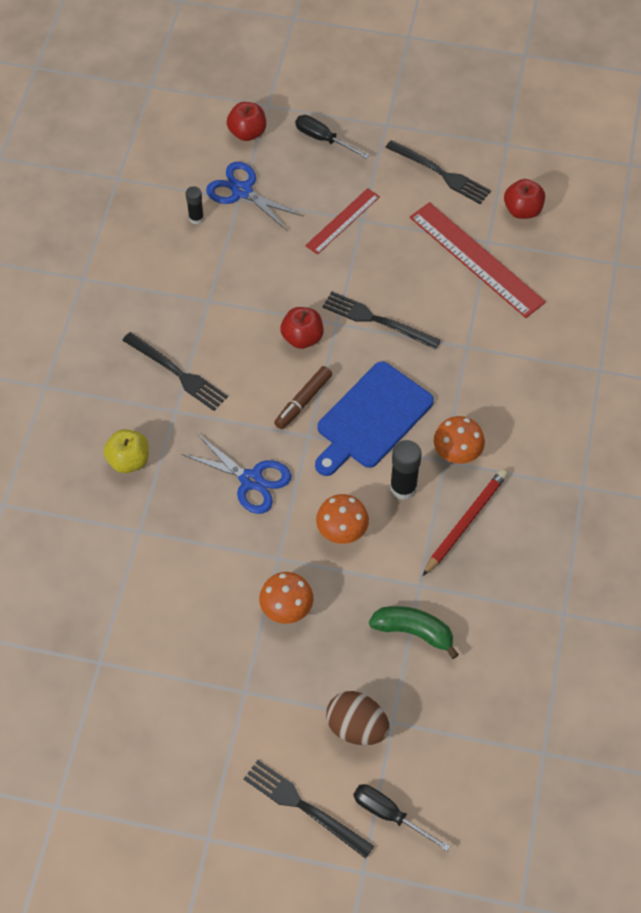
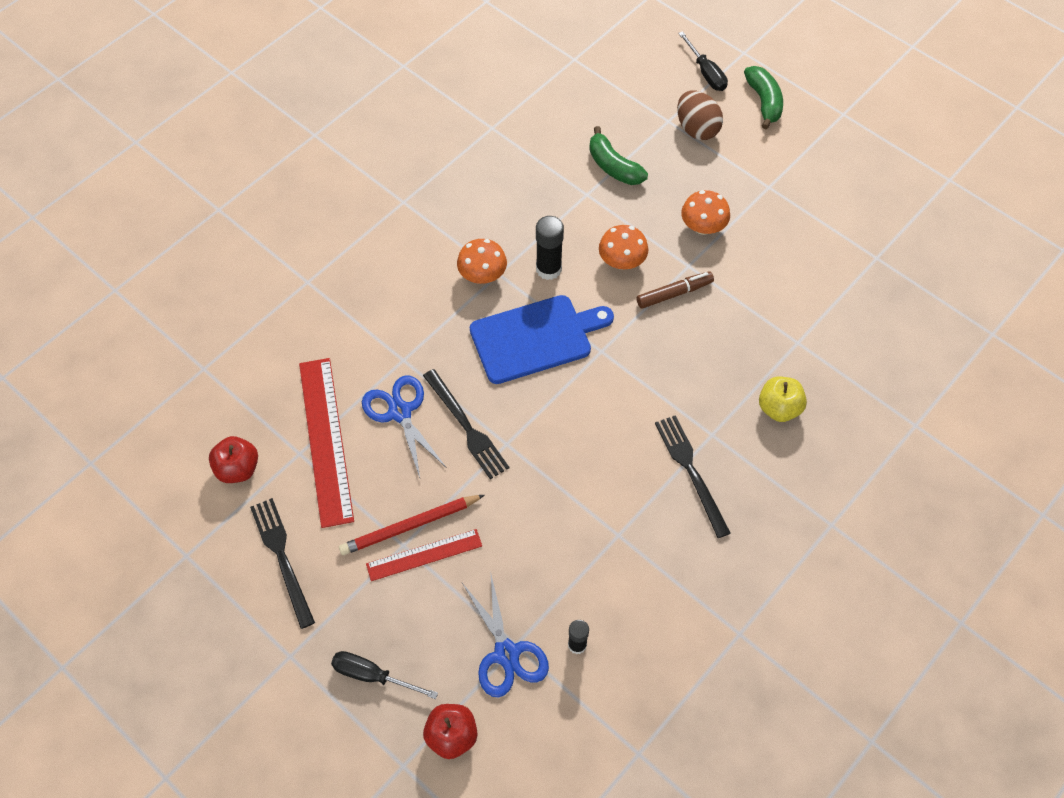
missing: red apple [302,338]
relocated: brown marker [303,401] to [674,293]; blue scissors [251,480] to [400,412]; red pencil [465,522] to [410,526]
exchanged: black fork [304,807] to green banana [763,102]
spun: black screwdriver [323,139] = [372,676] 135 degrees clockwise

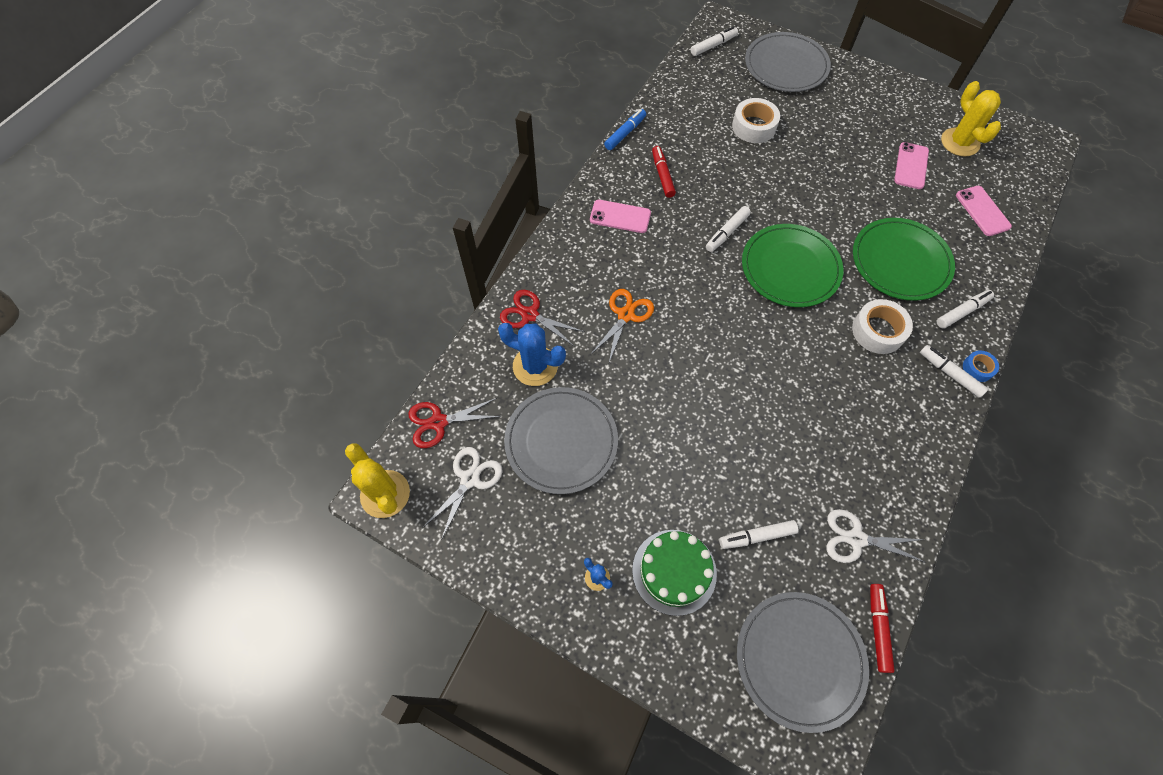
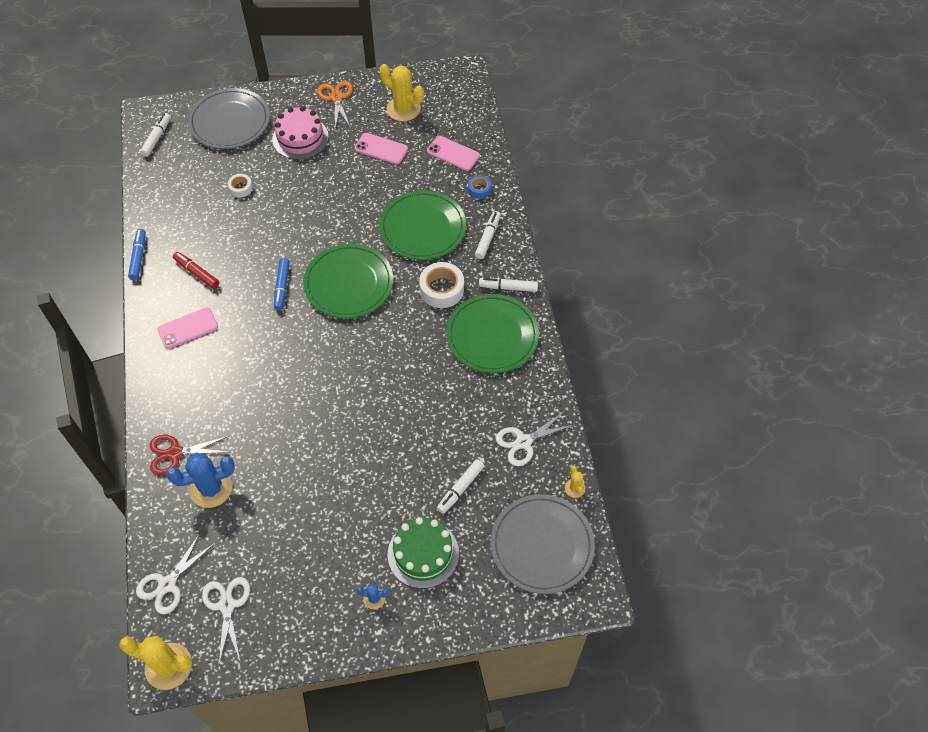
missing: grey plate [561,441]
appeared: pink cake [300,138]; green plate [492,335]
relocated: orange scissors [626,315] to [336,97]; blue tape [977,368] to [479,189]
exchanged: red marker [878,628] to yellow cactus [574,488]
colour: white marker [727,233] to blue marker [282,287]; red scissors [438,422] to white scissors [167,584]
spun: pink phone [911,166] = [381,149] 45 degrees counterclockwise
size: white tape [754,126] = [241,188] x0.56

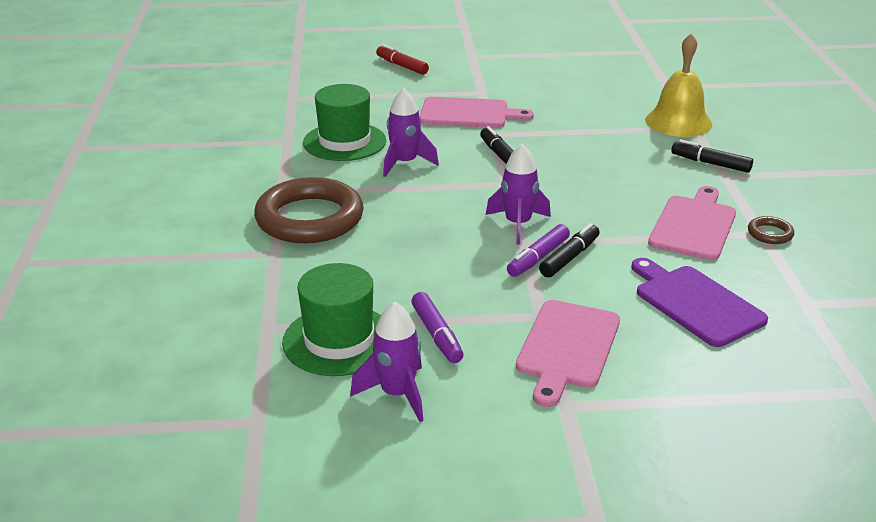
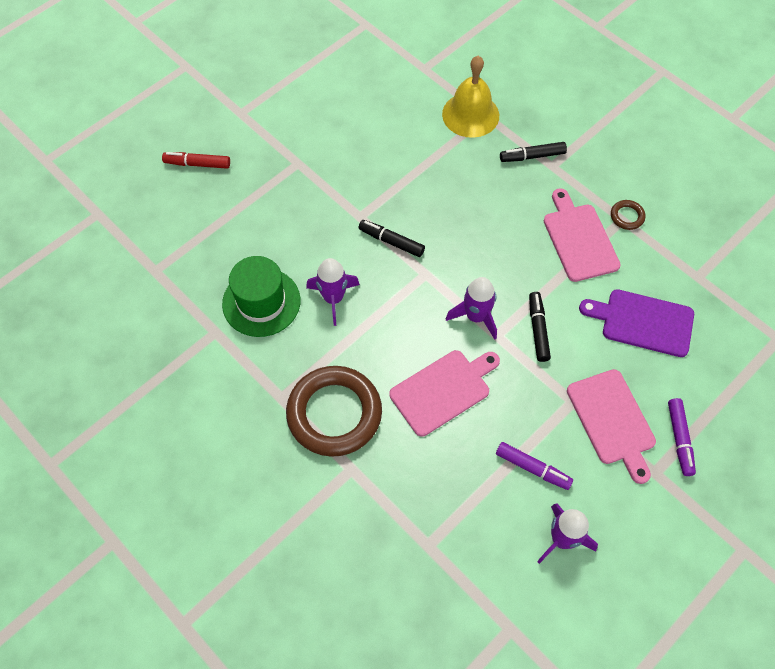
missing: green hat [339,340]
relocated: pink cutting board [468,114] to [443,390]; purple marker [538,258] to [679,439]

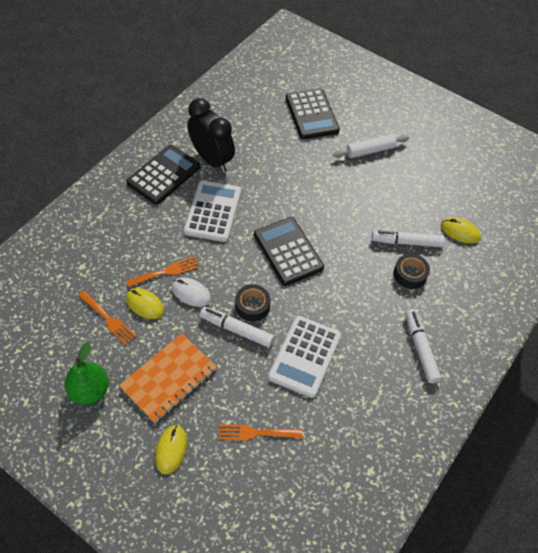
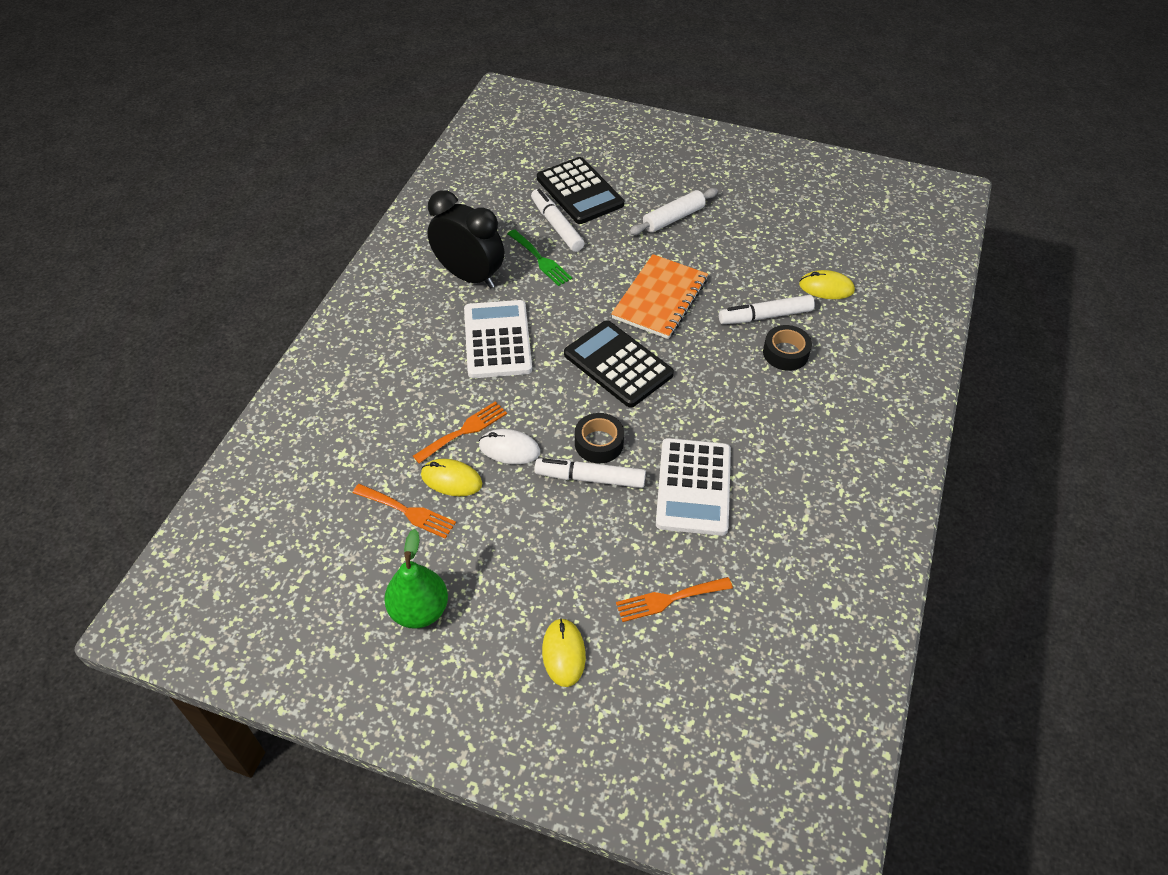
missing: black calculator [164,175]
appeared: green fork [541,260]
relocated: white marker [420,348] to [557,226]; orange notebook [169,378] to [660,299]

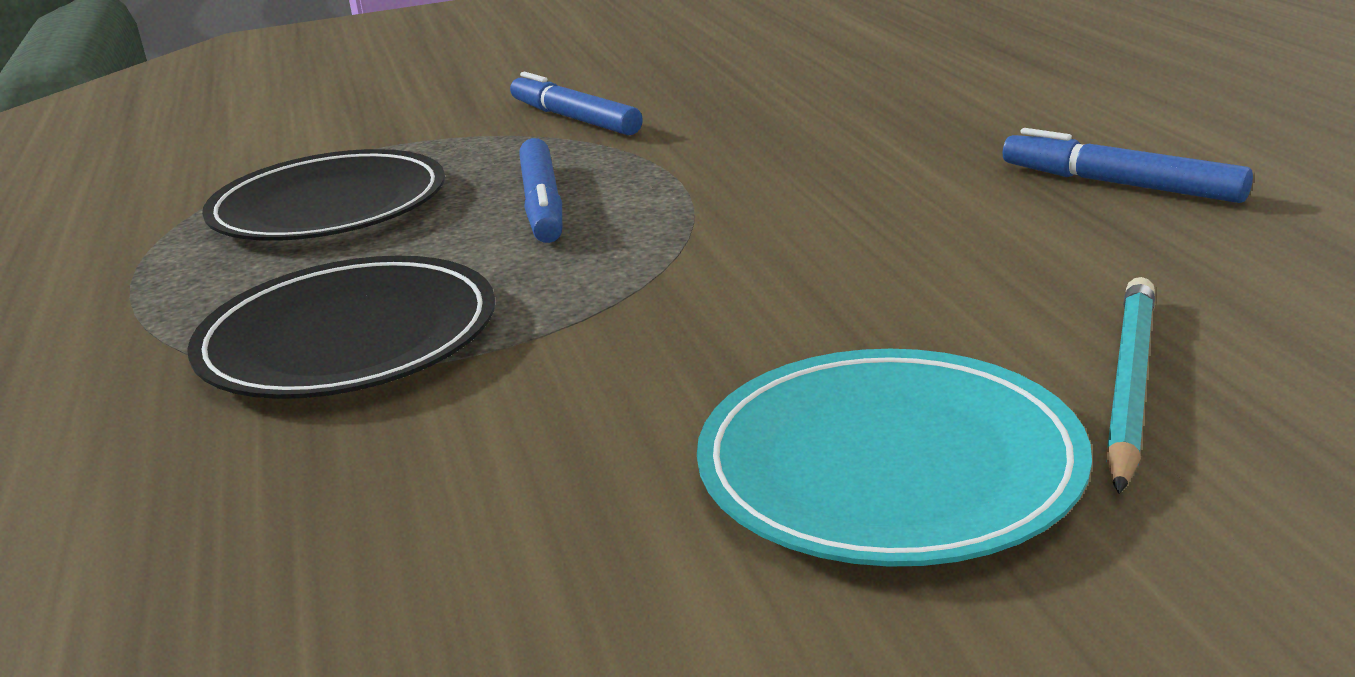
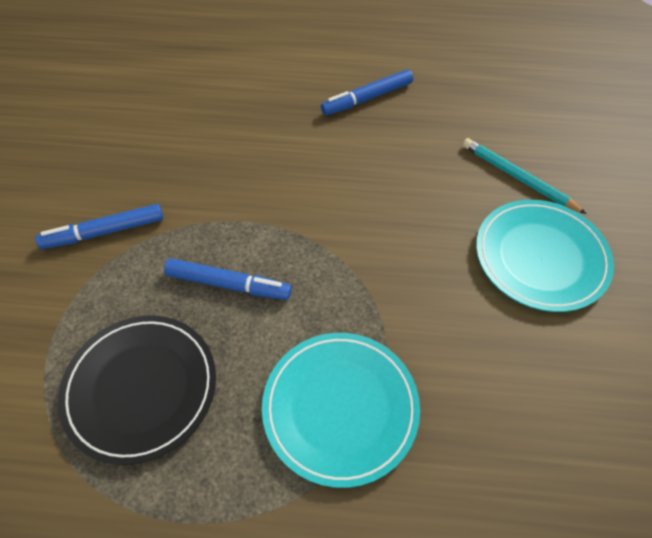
colour: black plate [348,339] to turquoise plate [340,408]

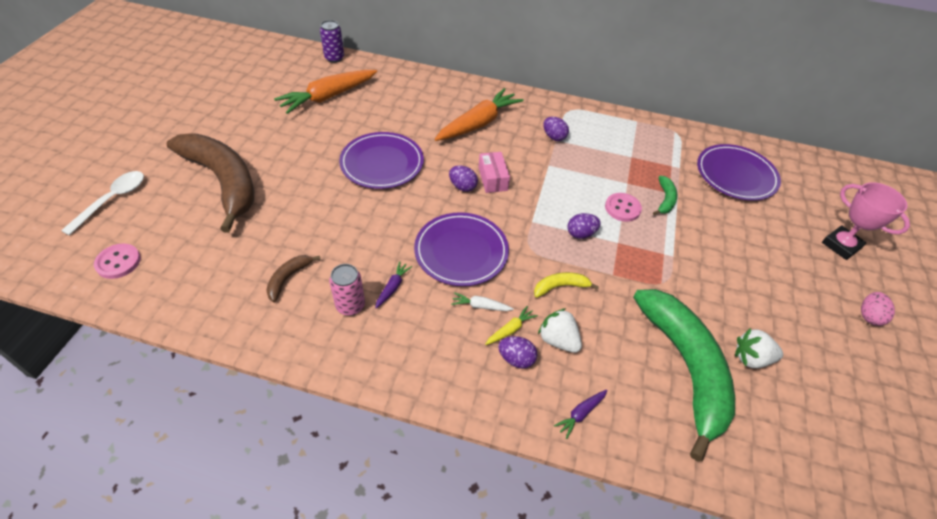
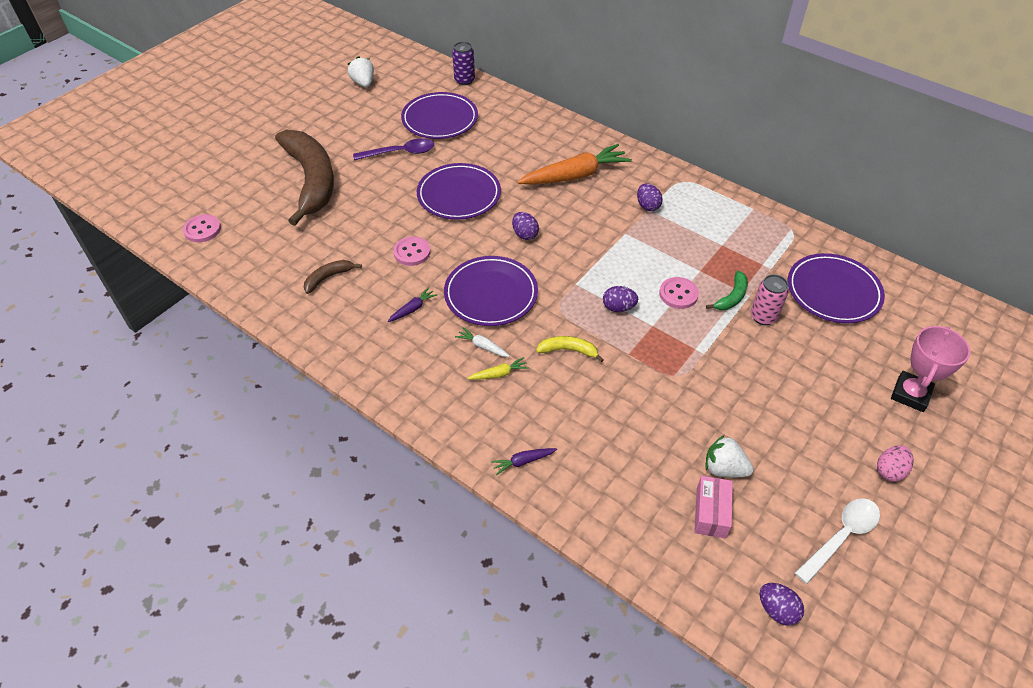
missing: green banana [685,368]
appeared: purple spoon [400,153]; pink button [412,252]
relocated: pink box [493,179] to [711,512]; white spoon [112,200] to [841,536]; pink can [350,305] to [763,317]; white strawberry [558,340] to [363,83]; purple egg [516,359] to [777,610]
exchanged: orange carrot [328,97] to purple plate [440,119]
spun: pink trophy [841,245] = [910,394] 45 degrees clockwise

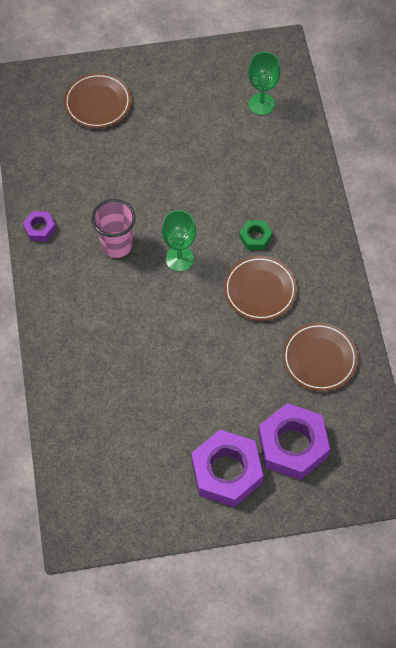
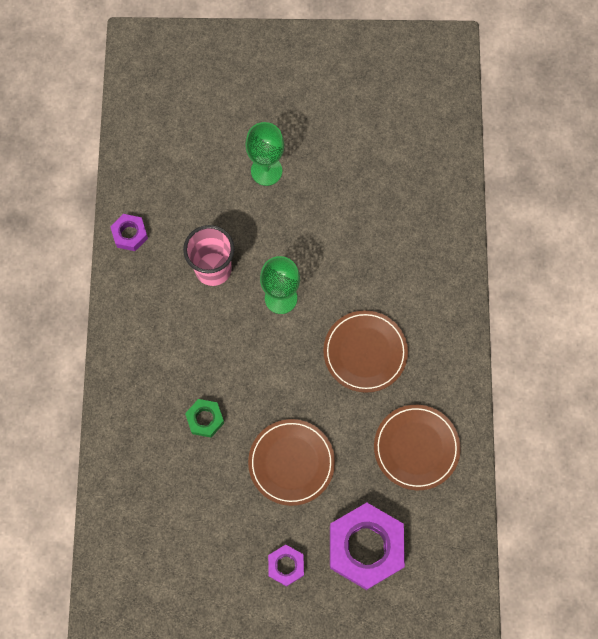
relocated: green goblet [261,104] to [266,171]; brown plate [97,103] to [291,462]; green nut [255,237] to [205,419]
size: purple nut [226,472] = [286,566] x0.48

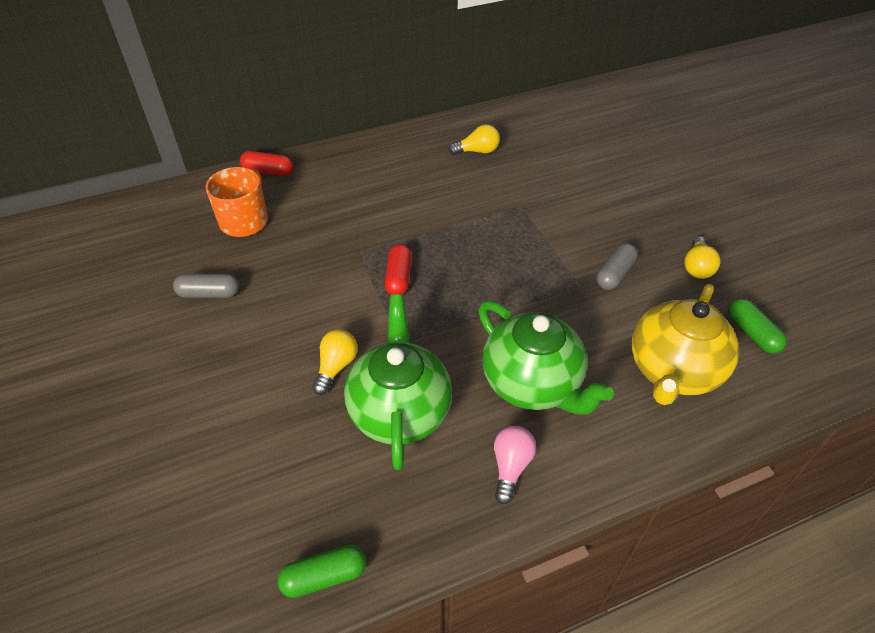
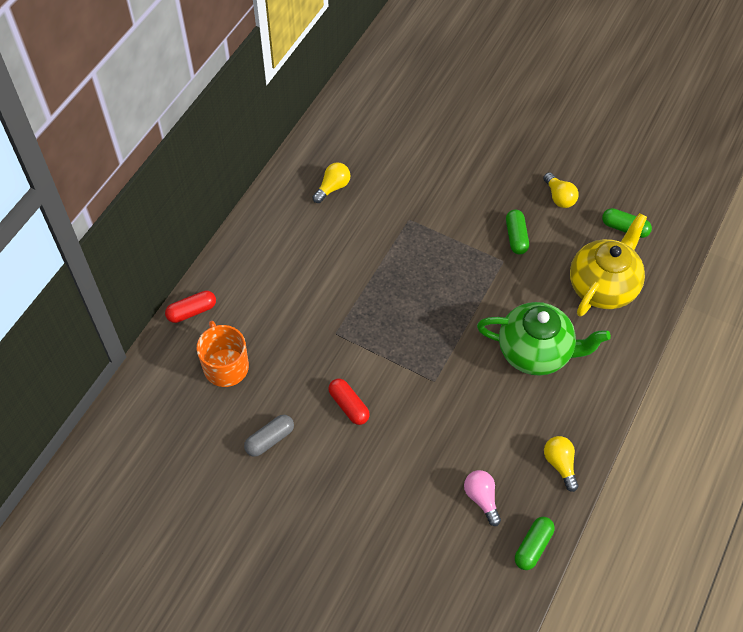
missing: green teapot [399,410]
relocated: red capsule [398,277] to [348,406]; yellow light bulb [336,366] to [560,464]; pink light bulb [510,467] to [481,498]
colour: grey capsule [614,274] to green capsule [516,237]
spun: yellow teapot [673,371] = [603,286] 135 degrees counterclockwise

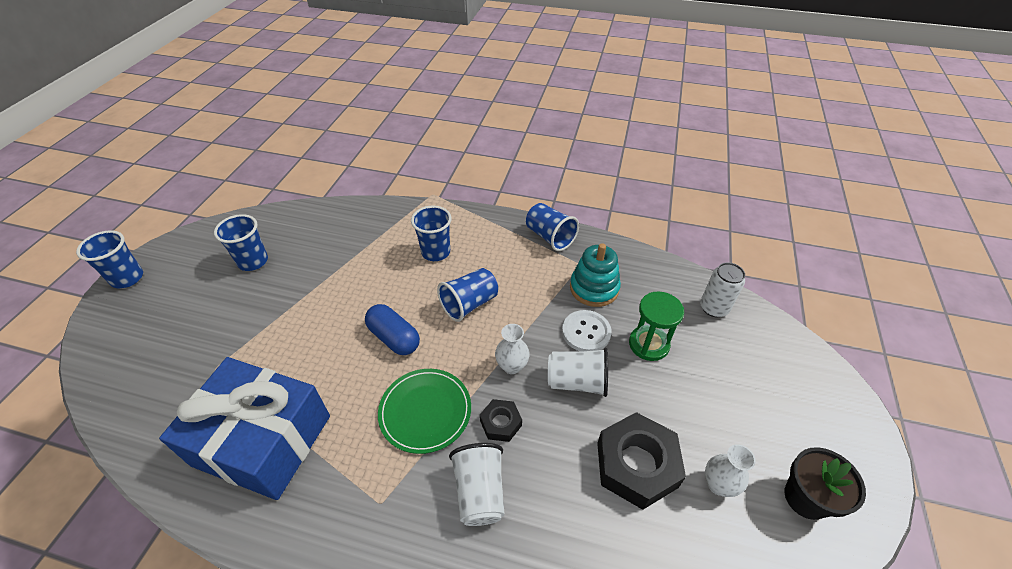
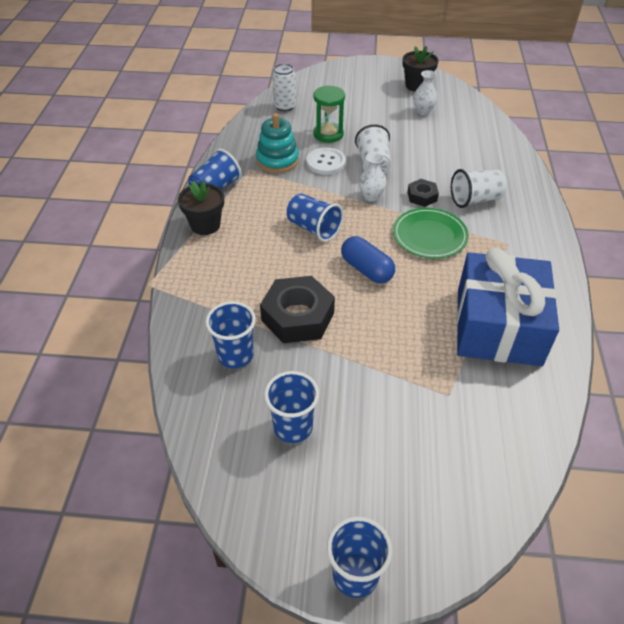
appeared: black flower pot [205,225]
relocated: blue cup [436,252] to [235,355]; black nut [636,464] to [297,316]
spun: blue capsule [394,338] = [367,269] 75 degrees counterclockwise

